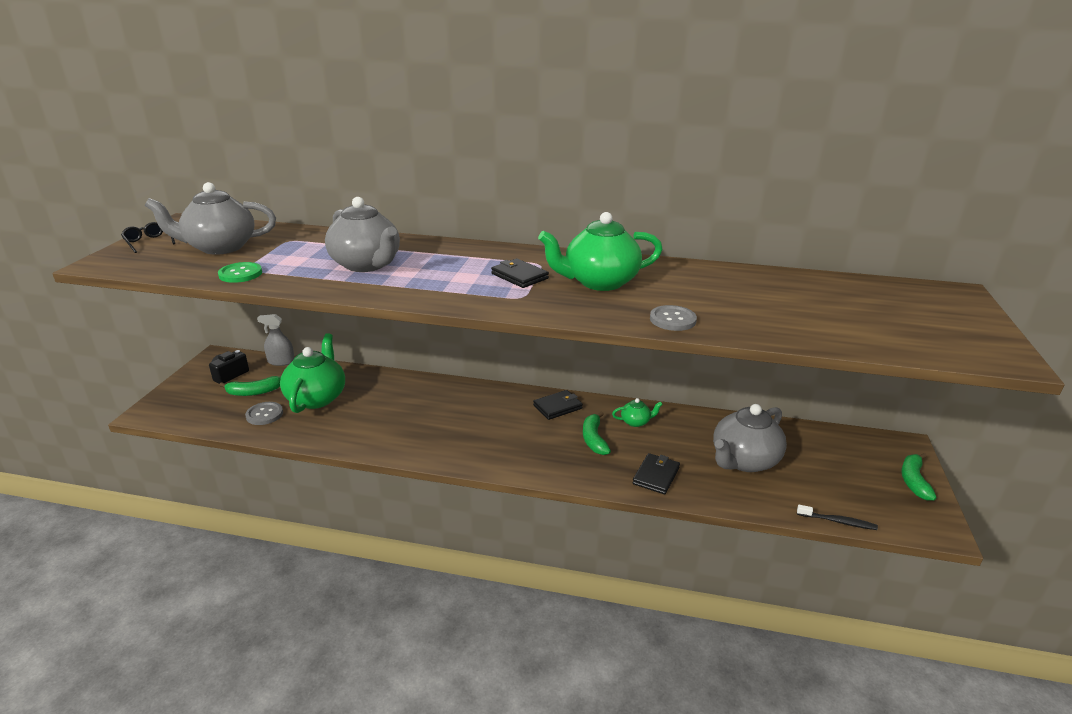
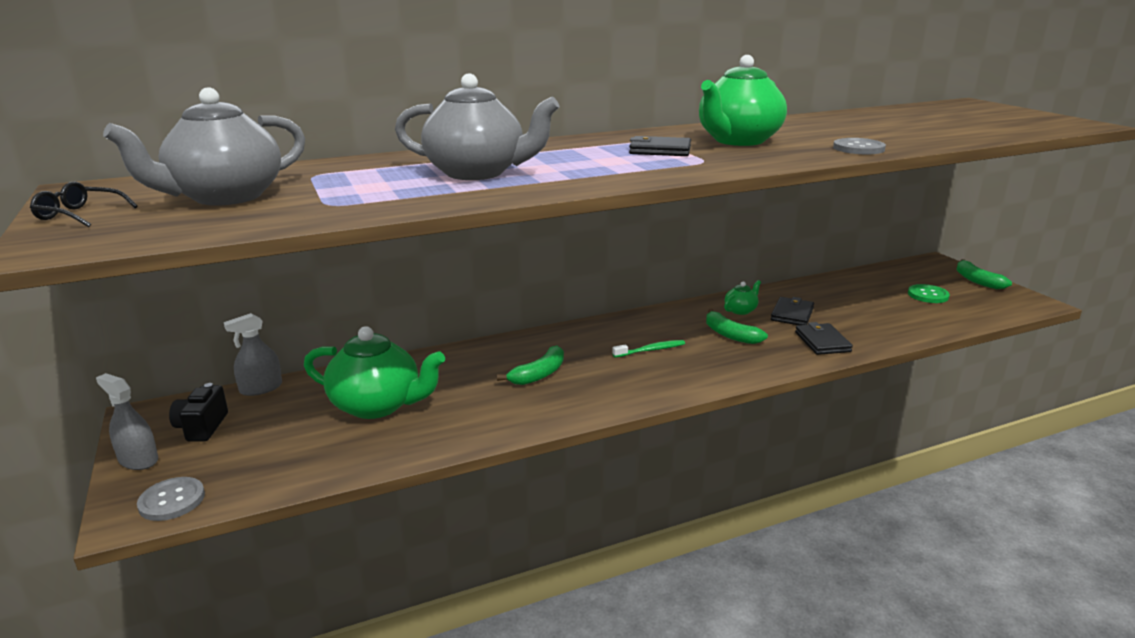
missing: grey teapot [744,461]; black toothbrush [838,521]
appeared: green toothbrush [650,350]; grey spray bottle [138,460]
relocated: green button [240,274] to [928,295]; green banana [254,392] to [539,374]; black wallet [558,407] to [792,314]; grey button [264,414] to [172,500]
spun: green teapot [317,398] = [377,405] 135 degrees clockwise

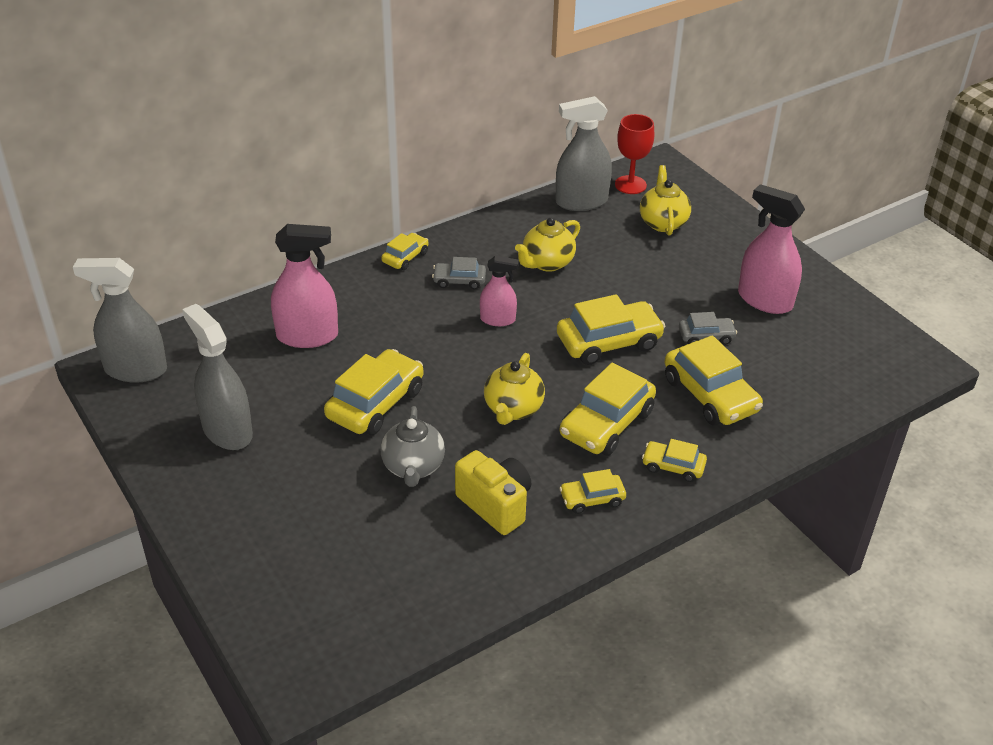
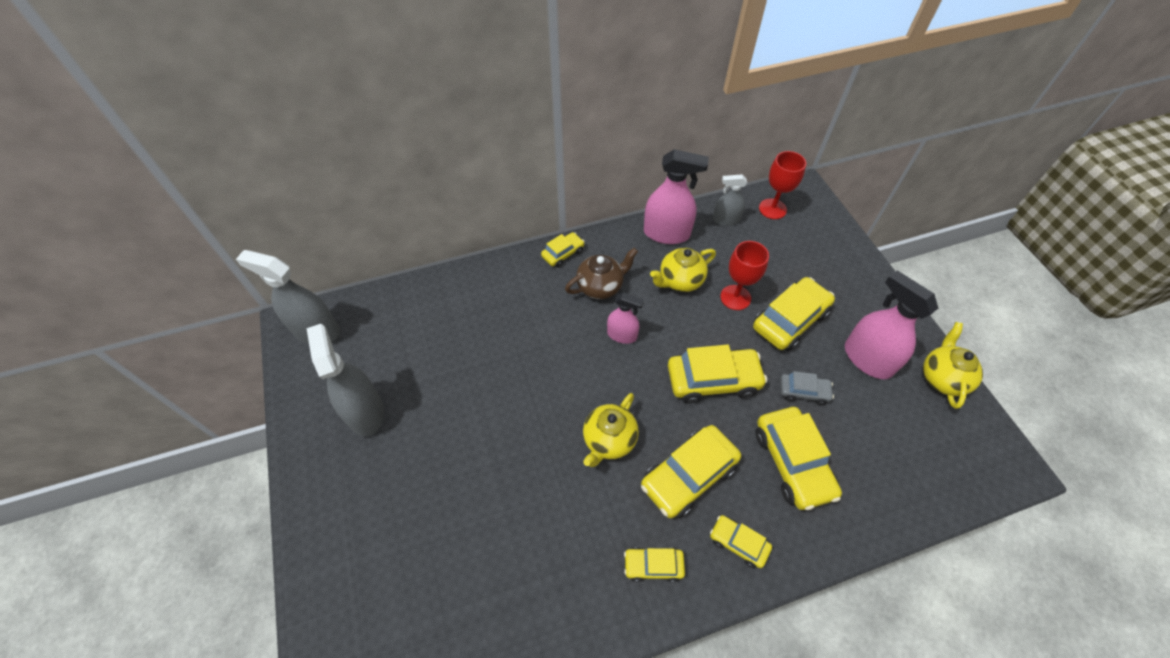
missing: grey teapot [413,467]; yellow camera [495,505]
appeared: red goblet [735,297]
relocated: yellow teapot [663,223] to [942,378]; pink spray bottle [307,336] to [666,233]; yellow car [375,403] to [789,320]
exchanged: grey car [459,281] to brown teapot [600,286]
size: grey spray bottle [581,201] = [725,220] x0.59

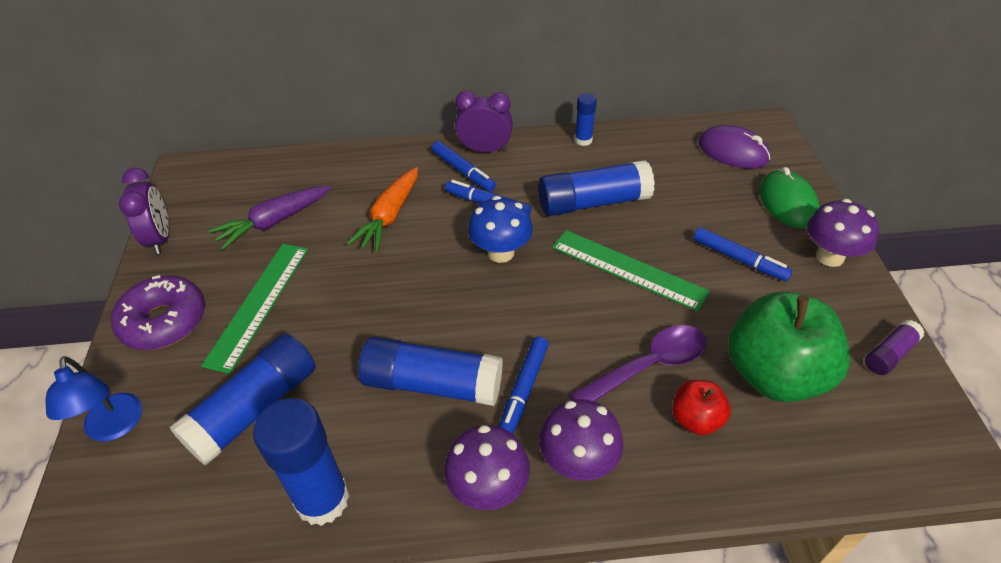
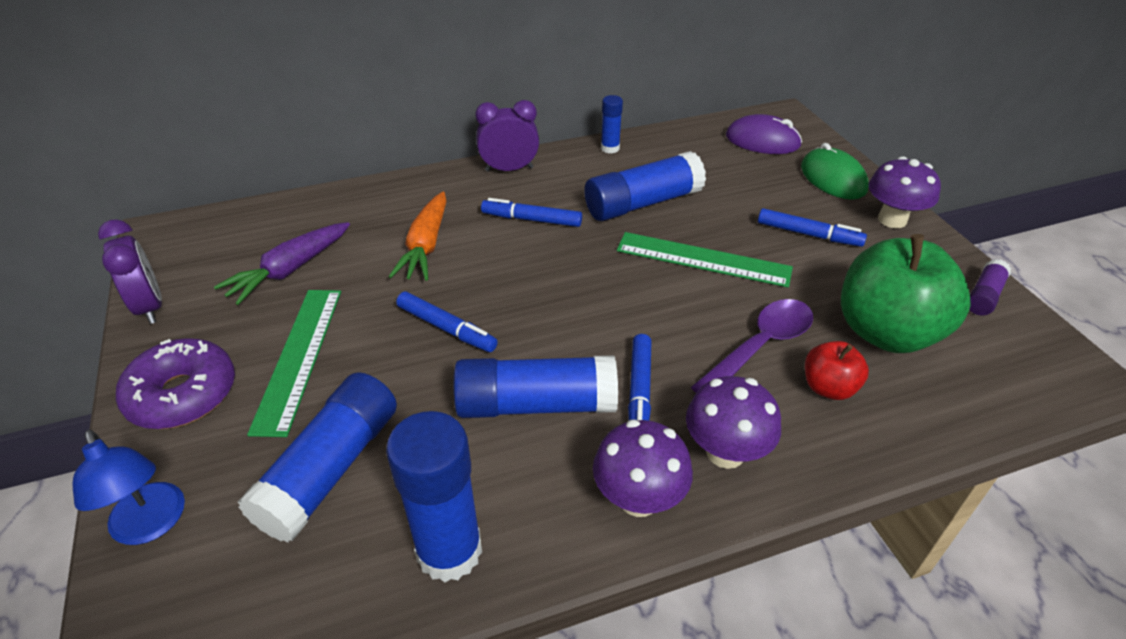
missing: blue mushroom [501,252]
relocated: blue marker [463,171] to [446,328]

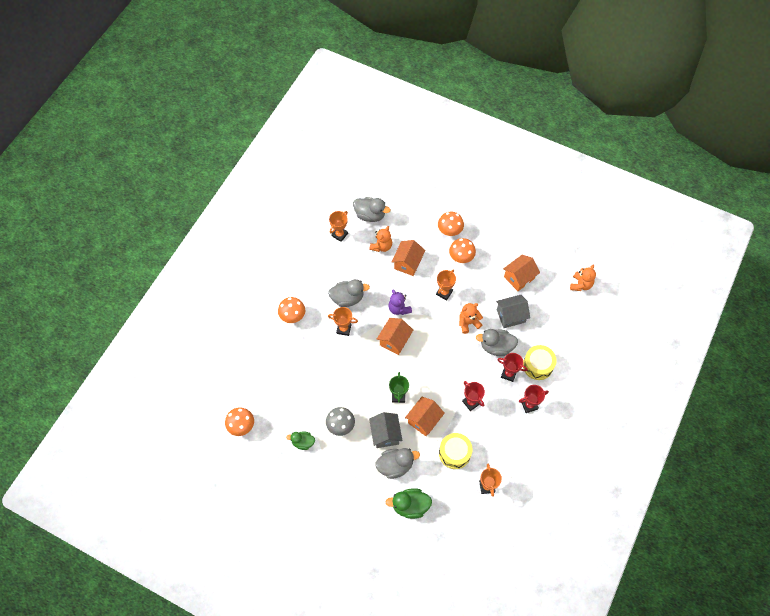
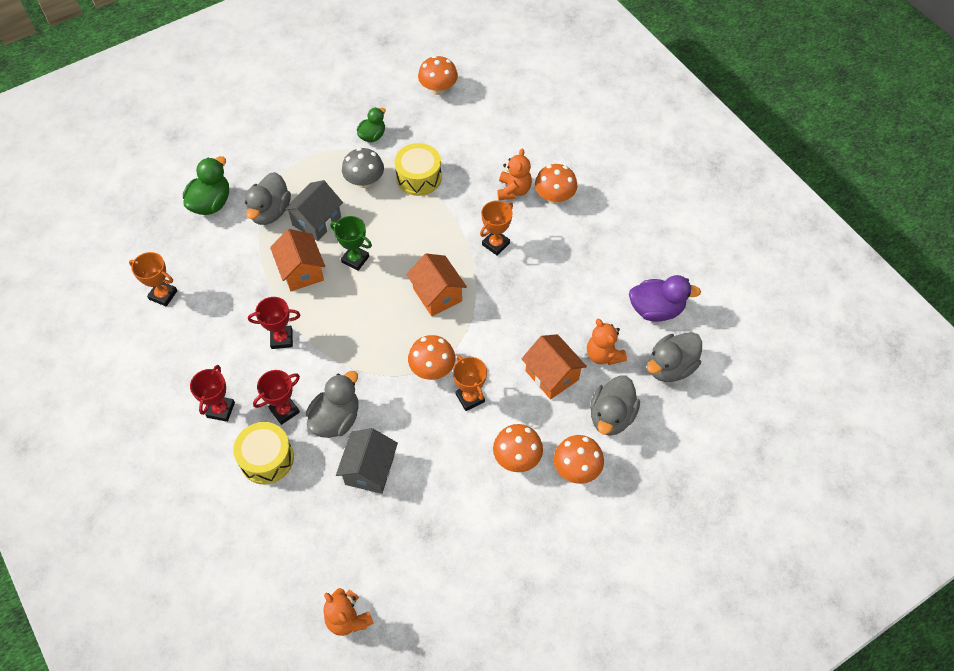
missing: orange house [519,277]; purple teddy bear [399,308]
appeared: orange mushroom [432,368]
relocated: grey duck [347,298] to [611,416]; orange teddy bear [468,323] to [513,190]; yellow drum [454,453] to [419,177]
exchanged: orange trophy [339,234] to purple duck [656,309]
spun: grey house [385,434] = [317,221] 75 degrees counterclockwise

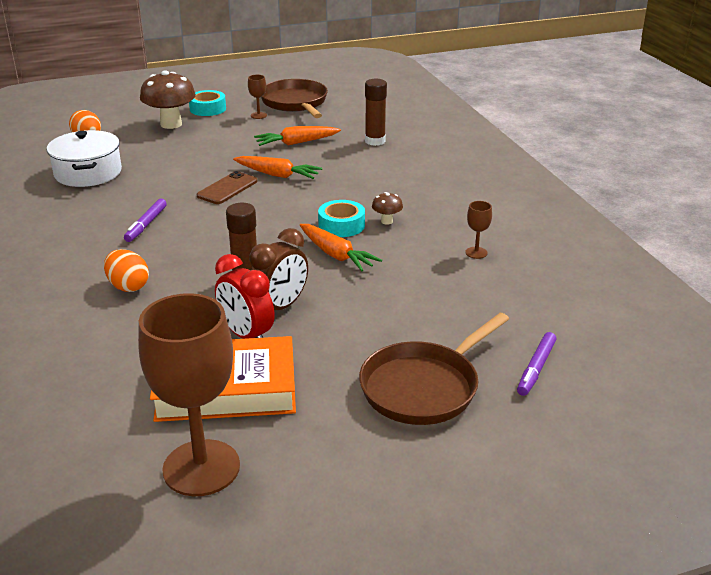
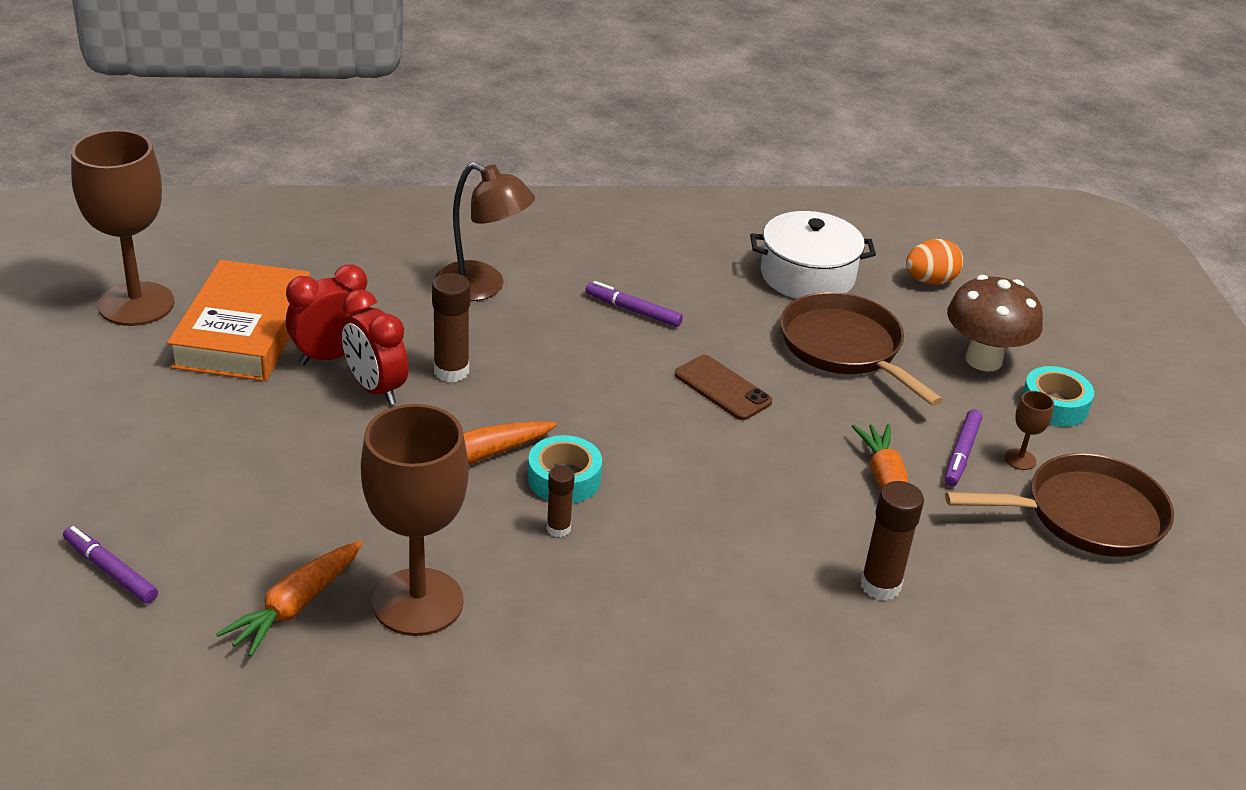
appeared: purple marker [961,453]
relocated: orange carrot [277,175] to [295,606]; brown pan [424,387] to [845,348]
exchanged: brown mushroom [387,221] to brown glue stick [558,528]; orange egg [128,286] to brown lamp [482,287]
colour: brown clock [280,307] to red clock [376,389]
size: brown goblet [476,253] = [418,602] x2.50

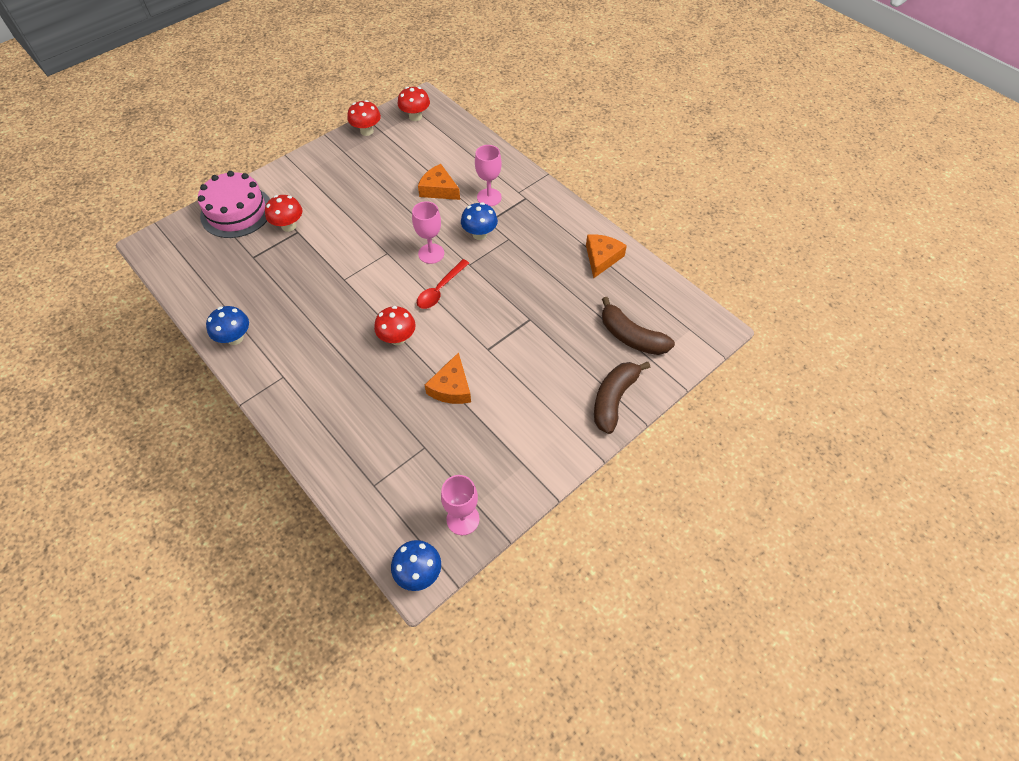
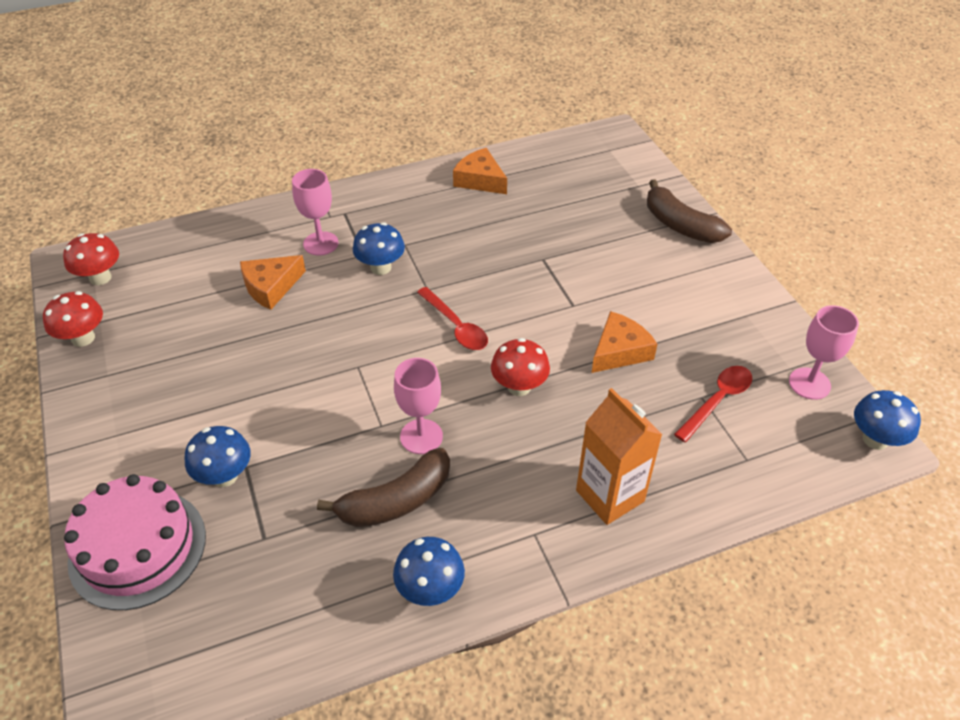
appeared: red spoon [717,401]; orange carton [610,496]
relocated: pink goblet [431,253] to [421,436]; brown banana [631,336] to [396,500]
colour: red mushroom [289,226] to blue mushroom [225,476]
spun: orange cheese [451,387] = [619,351] 75 degrees counterclockwise

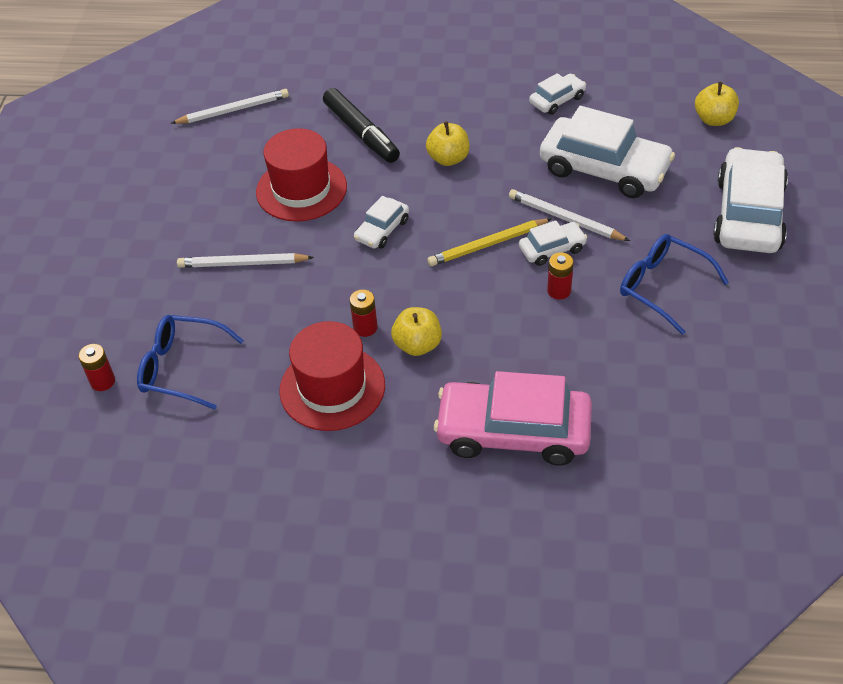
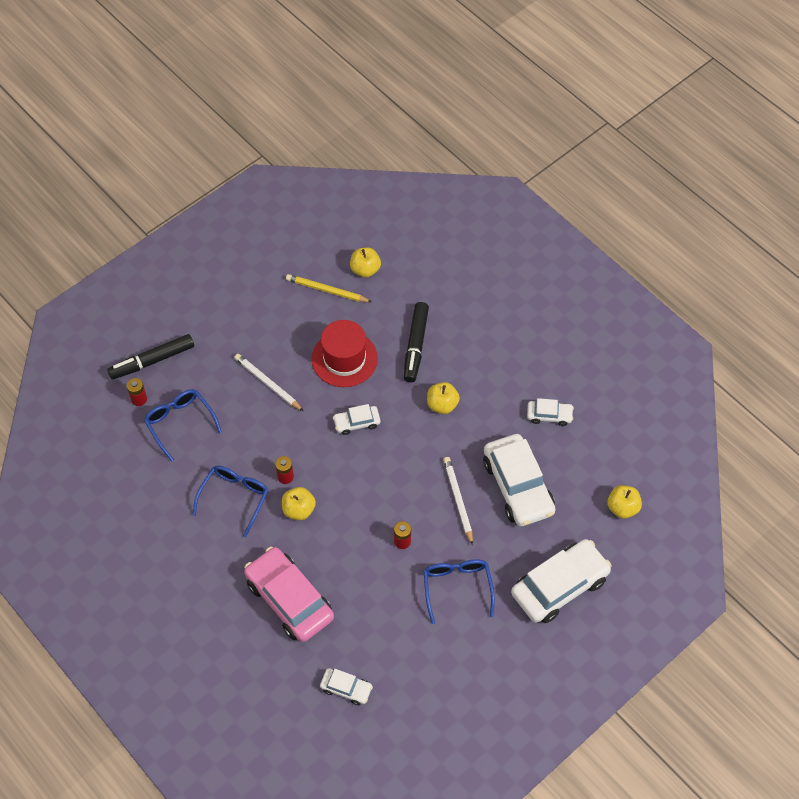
appeared: black marker [152,361]
relocated: yellow pencil [488,244] to [327,290]; white car [552,249] to [346,688]
exchanged: white pencil [233,110] to yellow apple [365,270]; red hat [332,388] to blue glasses [235,498]

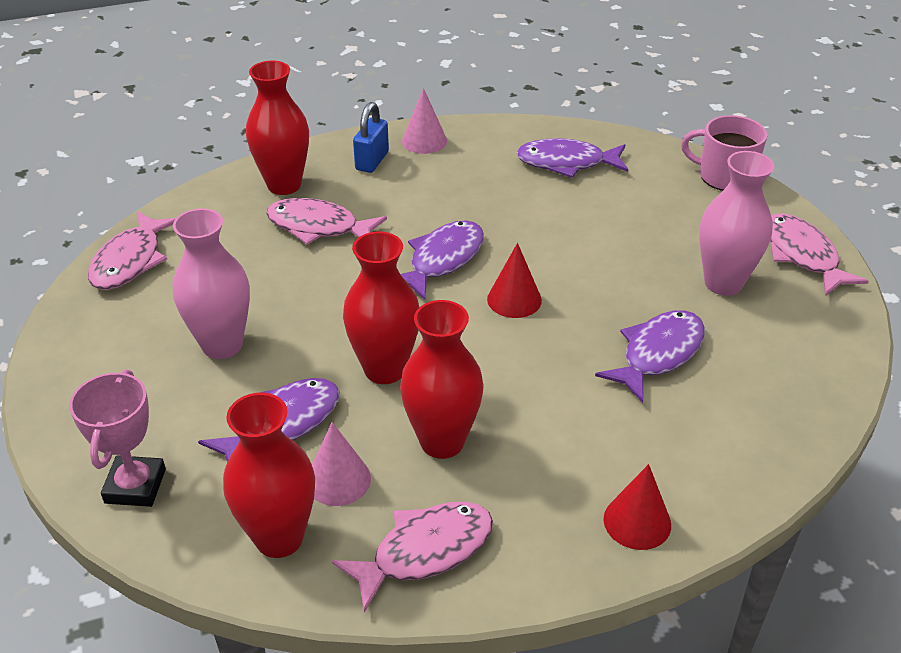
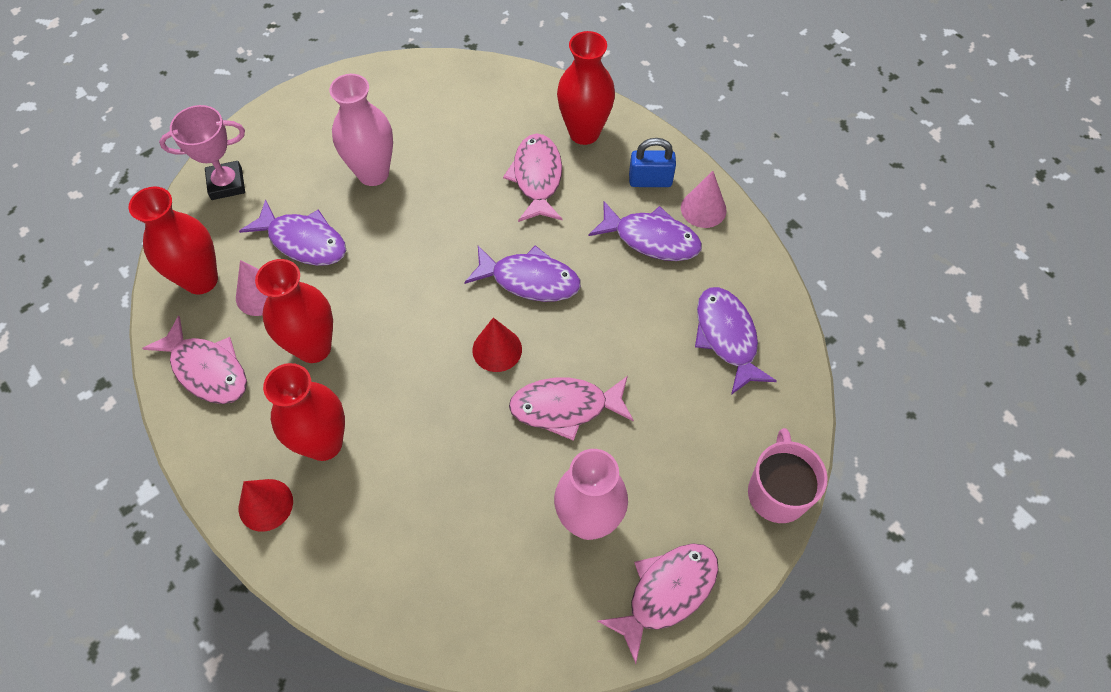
relocated: pink fish [130,261] to [565,407]; red vase [385,369] to [324,443]; purple fish [658,354] to [651,239]

